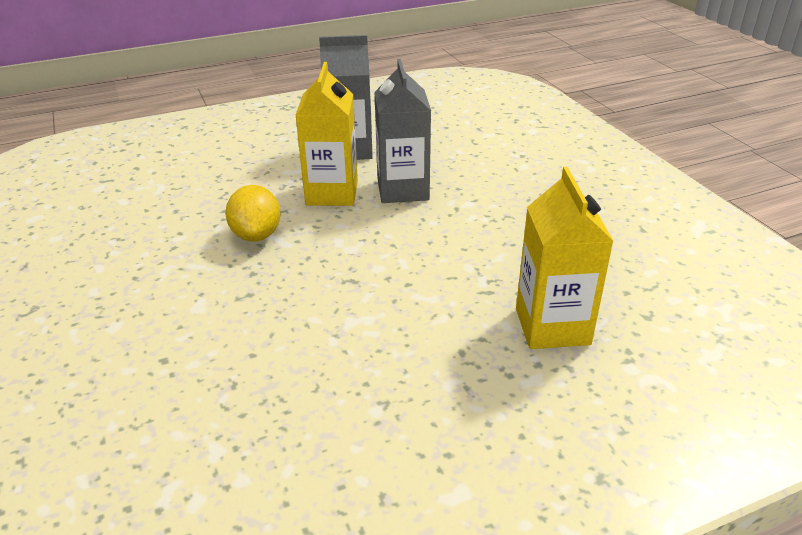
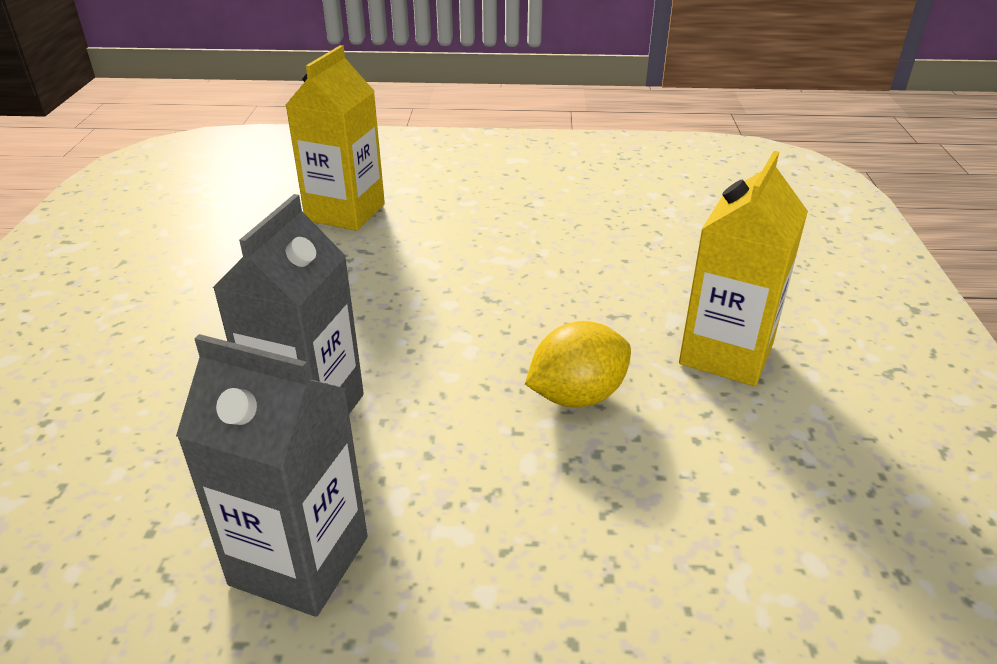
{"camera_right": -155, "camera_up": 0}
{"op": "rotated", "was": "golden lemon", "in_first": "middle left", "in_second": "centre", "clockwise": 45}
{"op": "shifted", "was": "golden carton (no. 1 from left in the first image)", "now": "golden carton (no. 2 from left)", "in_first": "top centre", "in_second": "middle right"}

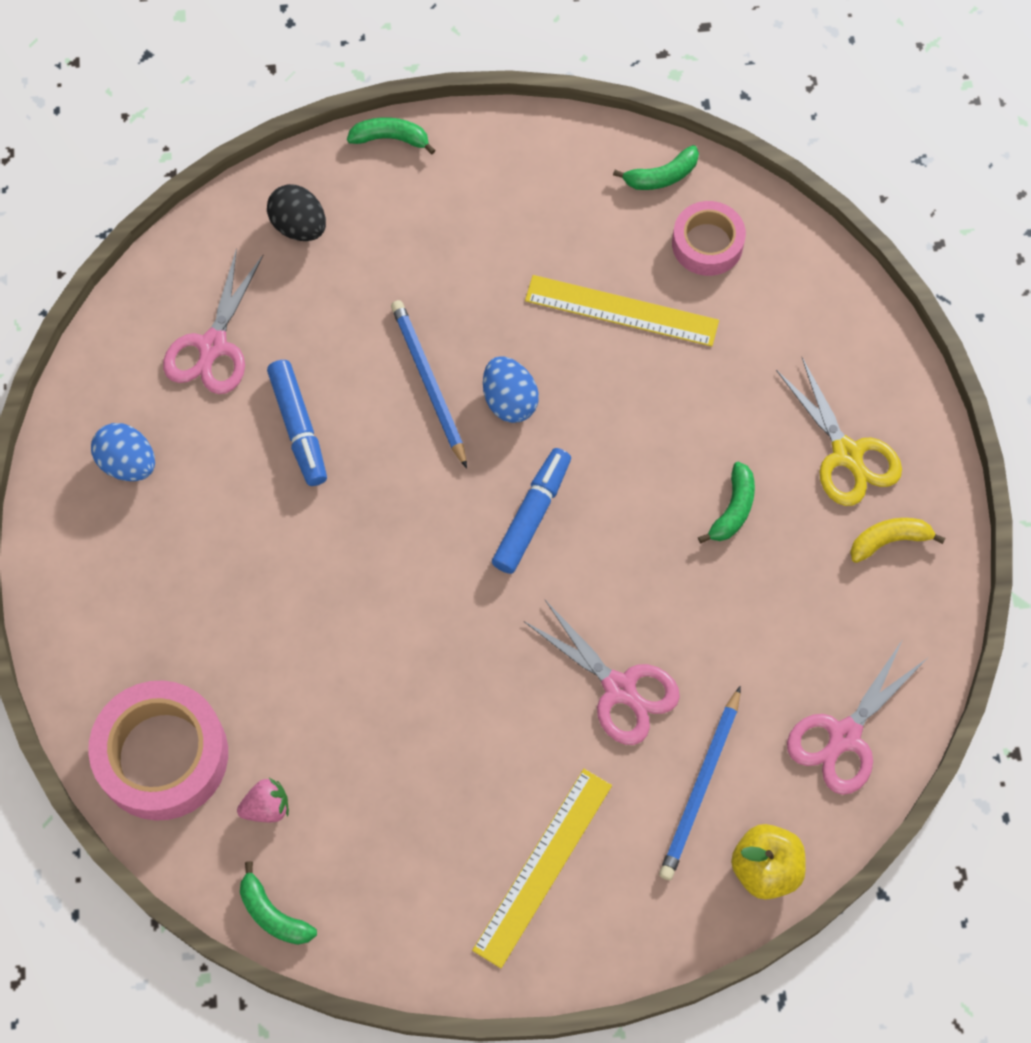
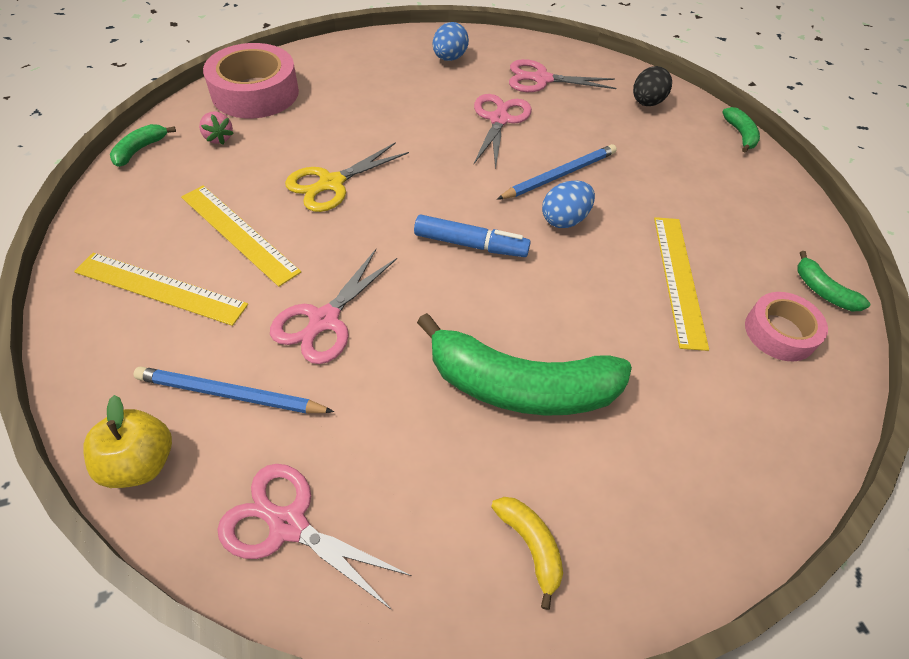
{"camera_right": 75, "camera_up": -15}
{"op": "new", "now": "golden ruler (no. 2 from left)", "in_second": "middle left"}
{"op": "shifted", "was": "golden scissors", "in_first": "middle right", "in_second": "top centre"}
{"op": "scaled", "was": "emerald banana fruit (no. 4 from left in the first image)", "in_first": "middle right", "in_second": "centre", "ratio": 2.27}
{"op": "swapped", "was": "royal blue marker (no. 1 from left)", "now": "rose-pink scissors (no. 3 from left)", "in_first": "middle left", "in_second": "top centre"}

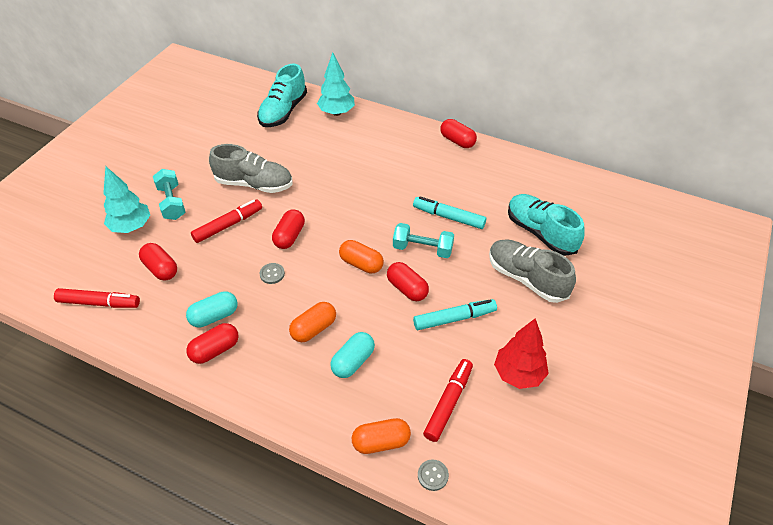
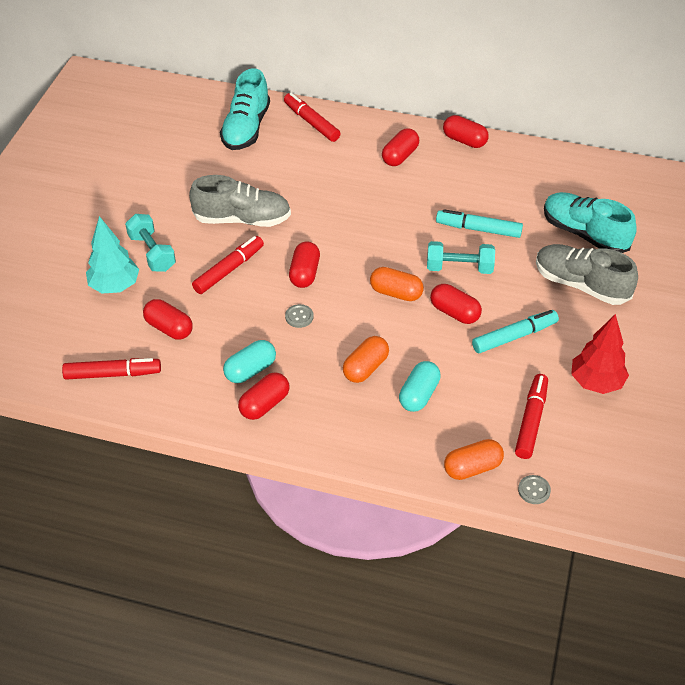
{"camera_right": -10, "camera_up": 0}
{"op": "swapped", "was": "turquoise toy tree (no. 2 from left)", "now": "scarlet marker (no. 3 from left)", "in_first": "top centre", "in_second": "top centre"}
{"op": "new", "now": "scarlet capsule (no. 4 from left)", "in_second": "top centre"}

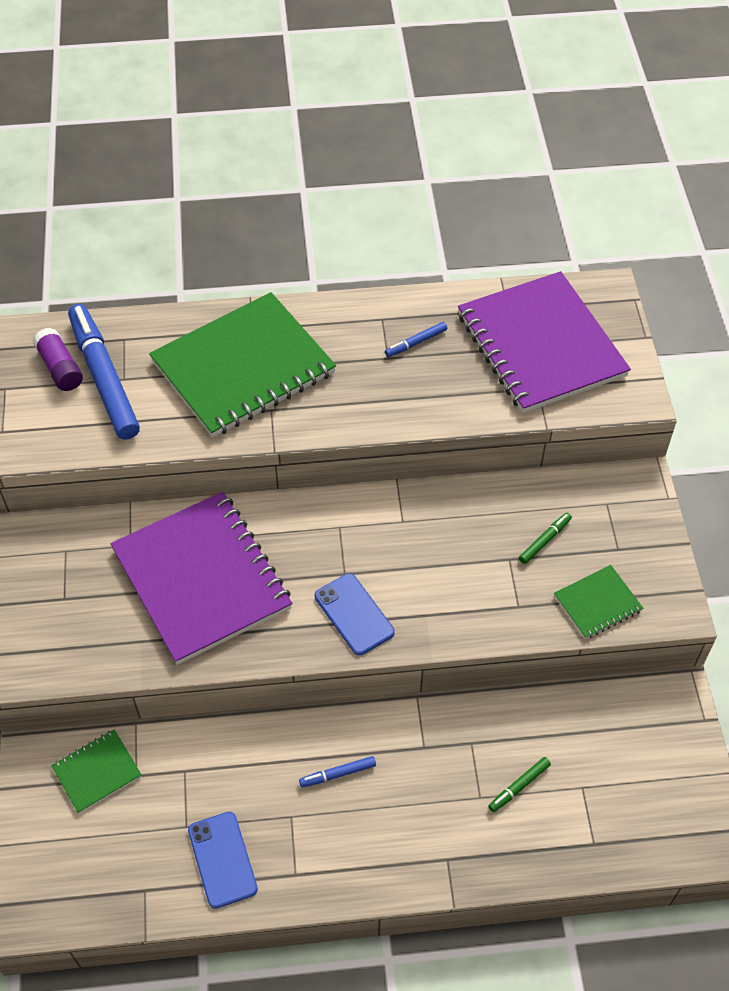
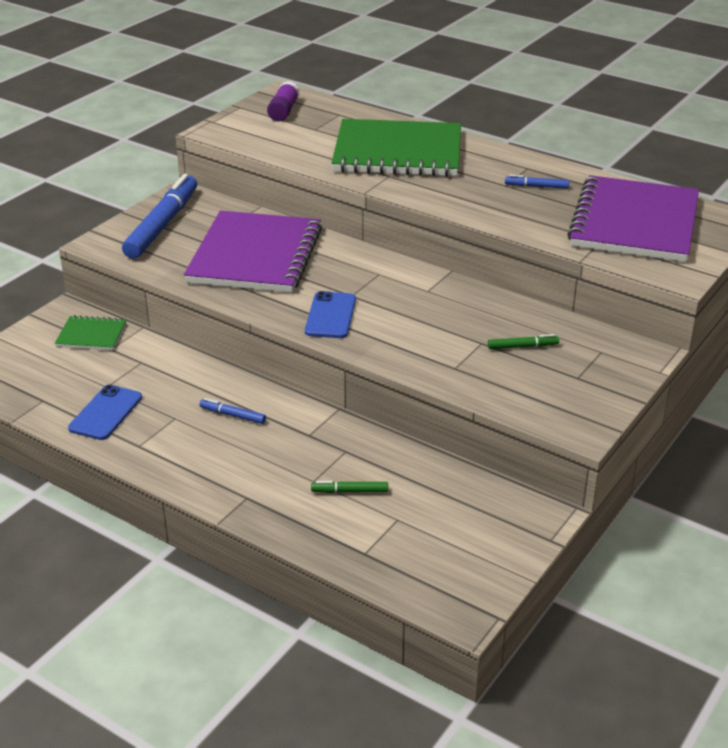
{"camera_right": 40, "camera_up": -20}
{"op": "shifted", "was": "royal blue marker (no. 1 from left)", "in_first": "middle left", "in_second": "top left"}
{"op": "gone", "was": "emerald notebook (no. 3 from left)", "in_first": "middle right"}

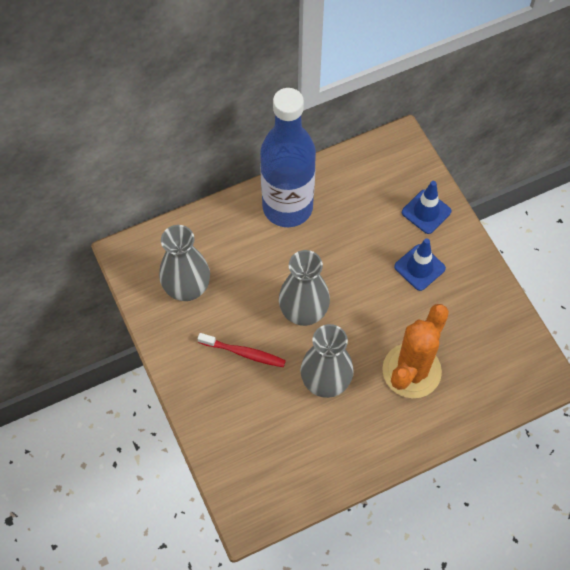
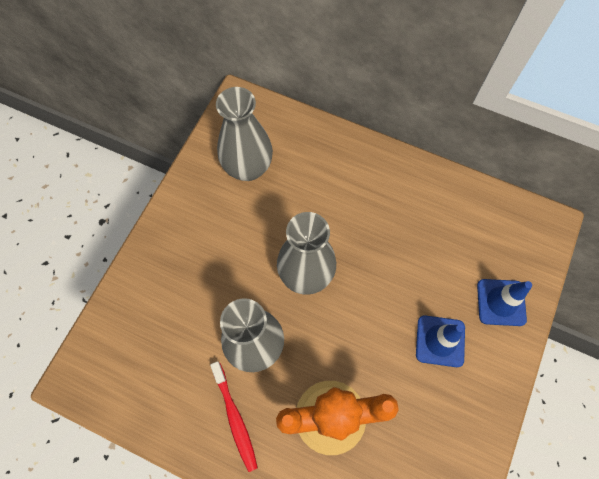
{"camera_right": 50, "camera_up": 5}
{"op": "shifted", "was": "scarlet toothbrush", "in_first": "centre", "in_second": "bottom centre"}
{"op": "gone", "was": "royal blue flask", "in_first": "top centre"}

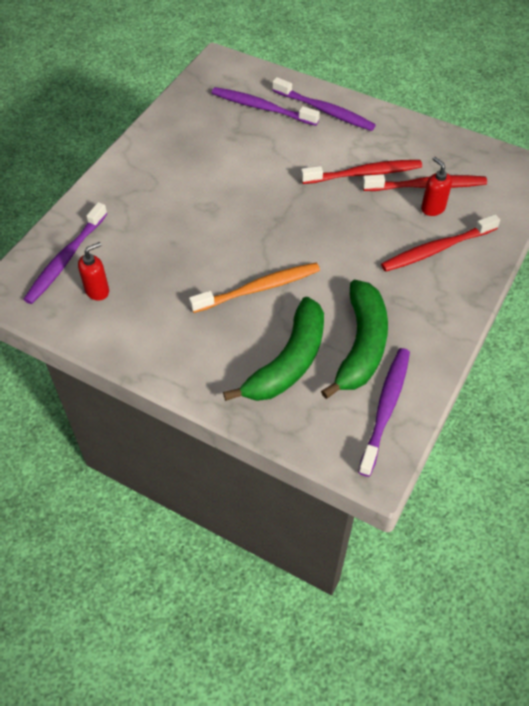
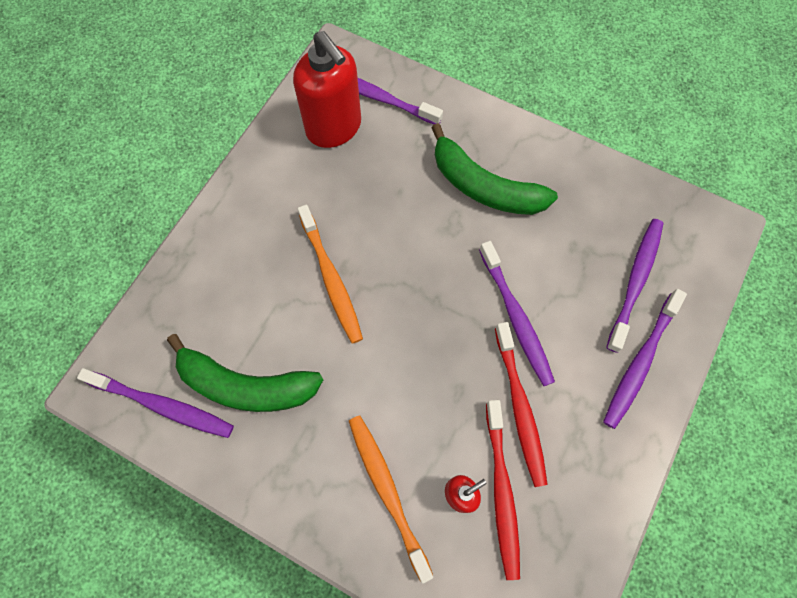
{"camera_right": 90, "camera_up": 15}
{"op": "scaled", "was": "scarlet soap dispenser (no. 1 from left)", "in_first": "middle left", "in_second": "top centre", "ratio": 2.08}
{"op": "repainted", "was": "scarlet toothbrush (no. 3 from left)", "now": "bright orange toothbrush (no. 2 from left)", "in_first": "middle right", "in_second": "bottom centre"}
{"op": "shifted", "was": "emerald banana fruit (no. 1 from left in the first image)", "now": "emerald banana fruit (no. 2 from left)", "in_first": "centre", "in_second": "top centre"}
{"op": "new", "now": "violet toothbrush (no. 3 from left)", "in_second": "centre"}

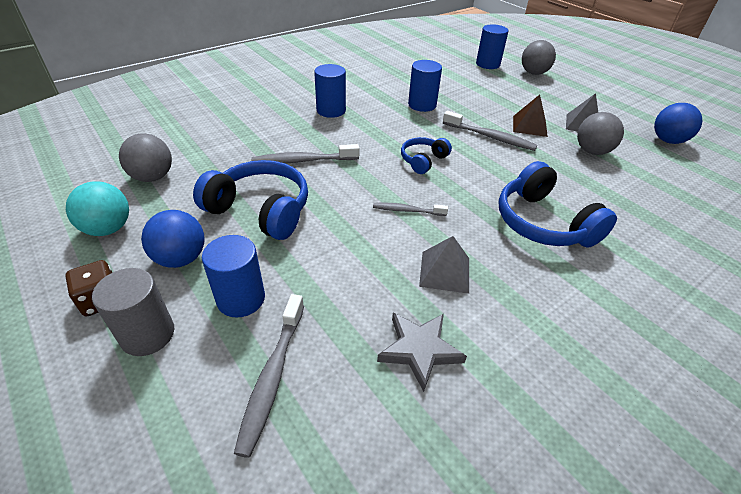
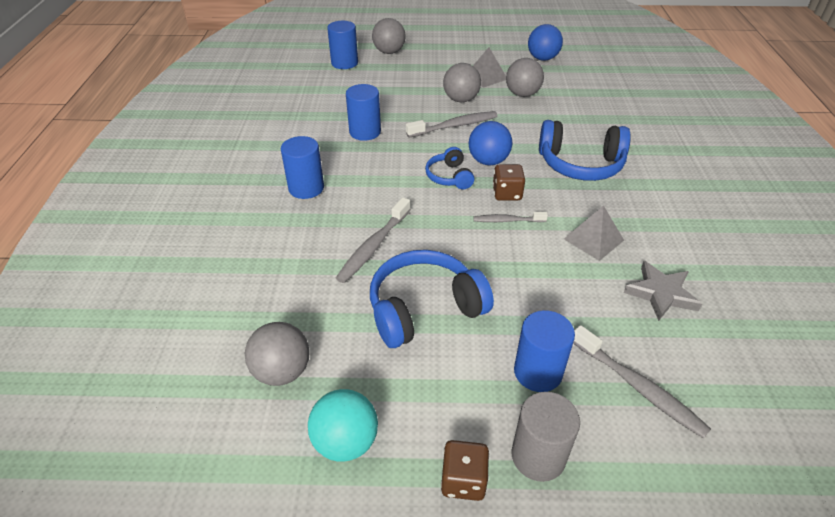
{"camera_right": -50, "camera_up": 0}
{"op": "swapped", "was": "brown pyramid", "now": "grey sphere (no. 3 from left)", "in_first": "top right", "in_second": "top centre"}
{"op": "shifted", "was": "royal blue sphere (no. 1 from left)", "in_first": "middle left", "in_second": "top centre"}
{"op": "rotated", "was": "grey toothbrush (no. 3 from left)", "in_first": "centre", "in_second": "centre", "clockwise": 45}
{"op": "new", "now": "brown game die (no. 2 from left)", "in_second": "centre"}

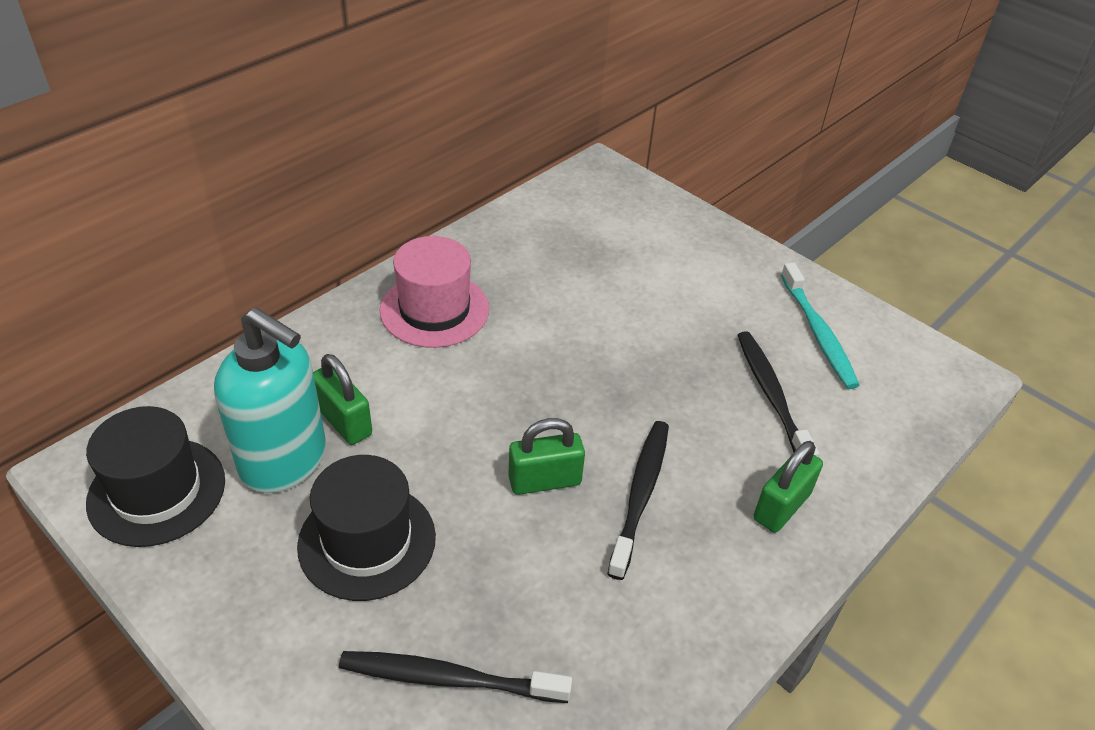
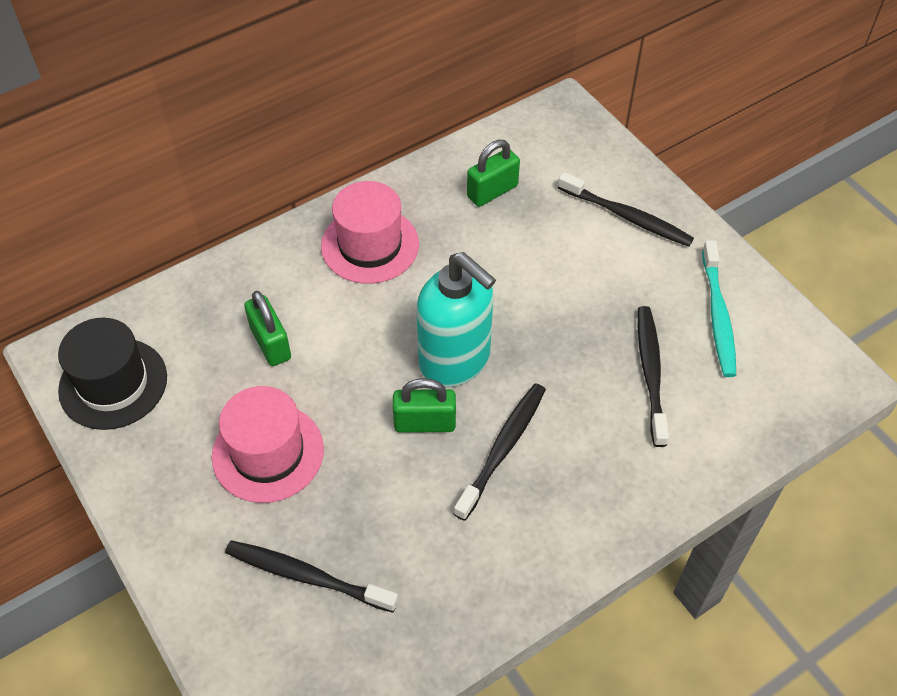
{"camera_right": 15, "camera_up": 10}
{"op": "repainted", "was": "ebony tall hat (no. 2 from left)", "now": "rose-pink tall hat (no. 1 from left)", "in_first": "bottom centre", "in_second": "middle left"}
{"op": "shifted", "was": "turquoise soap dispenser", "in_first": "middle left", "in_second": "centre"}
{"op": "shifted", "was": "emerald small lock (no. 3 from left)", "in_first": "bottom right", "in_second": "top centre"}
{"op": "new", "now": "ebony toothbrush (no. 3 from left)", "in_second": "top right"}

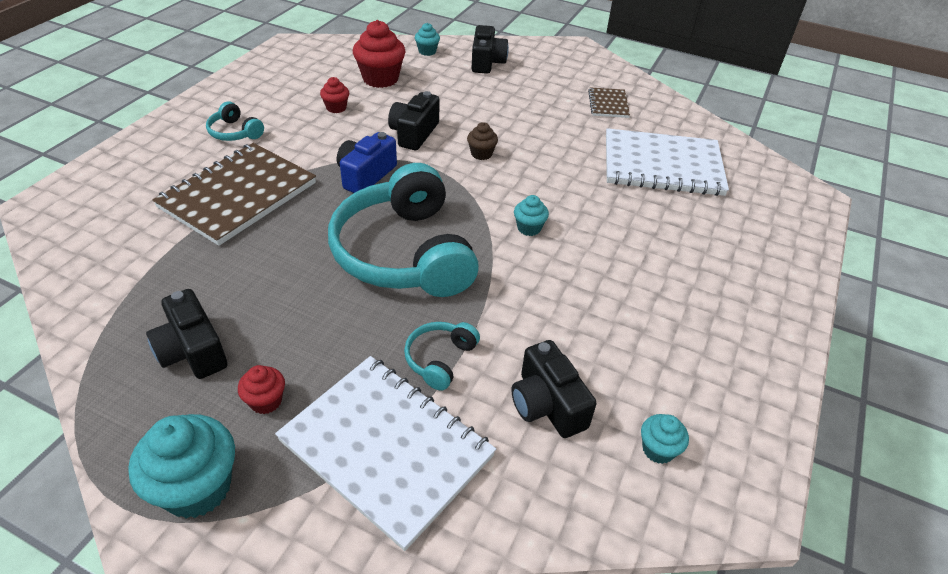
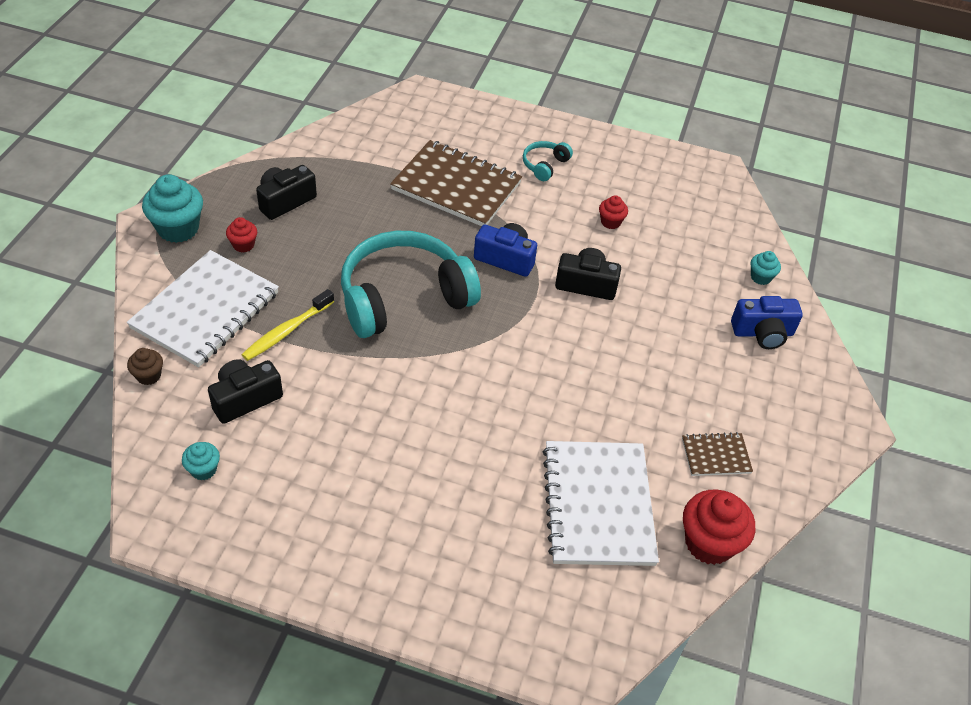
{"camera_right": 80, "camera_up": 5}
{"op": "shifted", "was": "brown cupcake", "in_first": "top centre", "in_second": "middle left"}
{"op": "swapped", "was": "turquoise headset (no. 3 from left)", "now": "golden toothbrush", "in_first": "centre", "in_second": "middle left"}
{"op": "shifted", "was": "scarlet cupcake (no. 3 from left)", "in_first": "top centre", "in_second": "bottom right"}
{"op": "repainted", "was": "ebony compact camera (no. 3 from left)", "now": "royal blue compact camera (no. 2 from left)", "in_first": "top centre", "in_second": "middle right"}
{"op": "gone", "was": "turquoise cupcake (no. 3 from left)", "in_first": "centre"}

